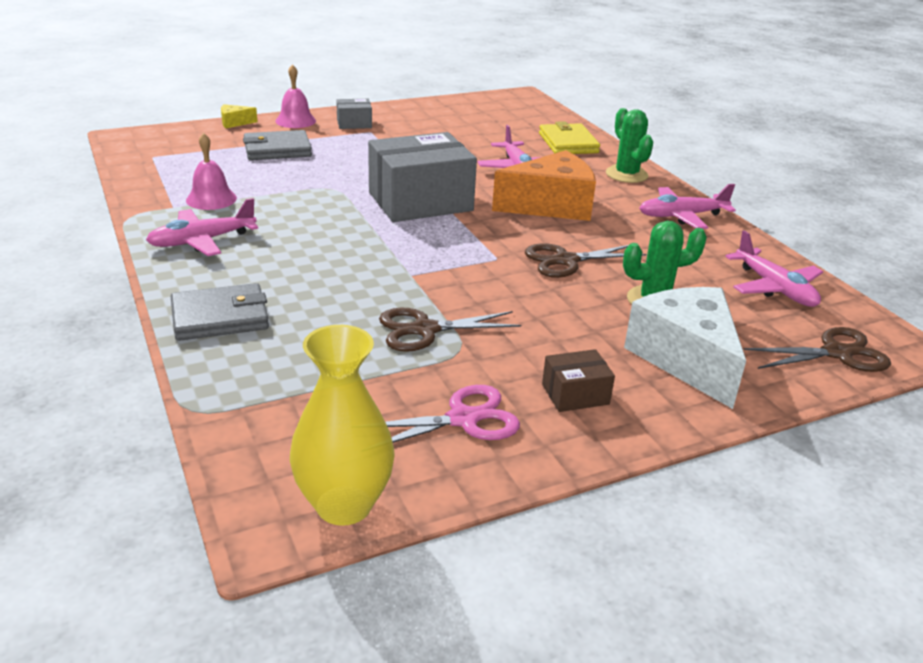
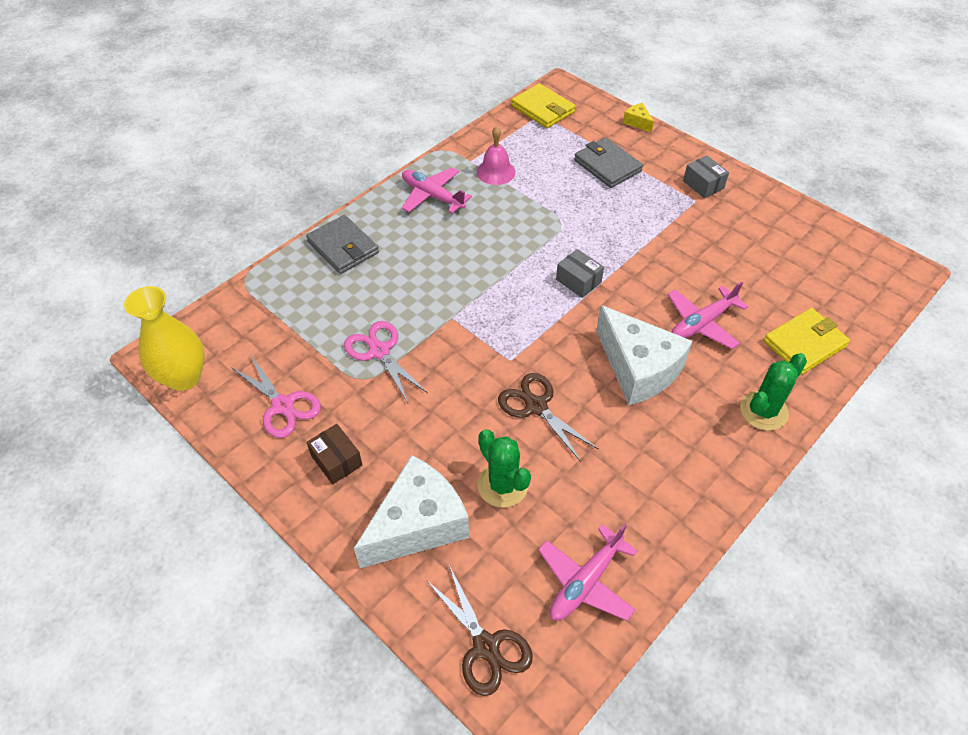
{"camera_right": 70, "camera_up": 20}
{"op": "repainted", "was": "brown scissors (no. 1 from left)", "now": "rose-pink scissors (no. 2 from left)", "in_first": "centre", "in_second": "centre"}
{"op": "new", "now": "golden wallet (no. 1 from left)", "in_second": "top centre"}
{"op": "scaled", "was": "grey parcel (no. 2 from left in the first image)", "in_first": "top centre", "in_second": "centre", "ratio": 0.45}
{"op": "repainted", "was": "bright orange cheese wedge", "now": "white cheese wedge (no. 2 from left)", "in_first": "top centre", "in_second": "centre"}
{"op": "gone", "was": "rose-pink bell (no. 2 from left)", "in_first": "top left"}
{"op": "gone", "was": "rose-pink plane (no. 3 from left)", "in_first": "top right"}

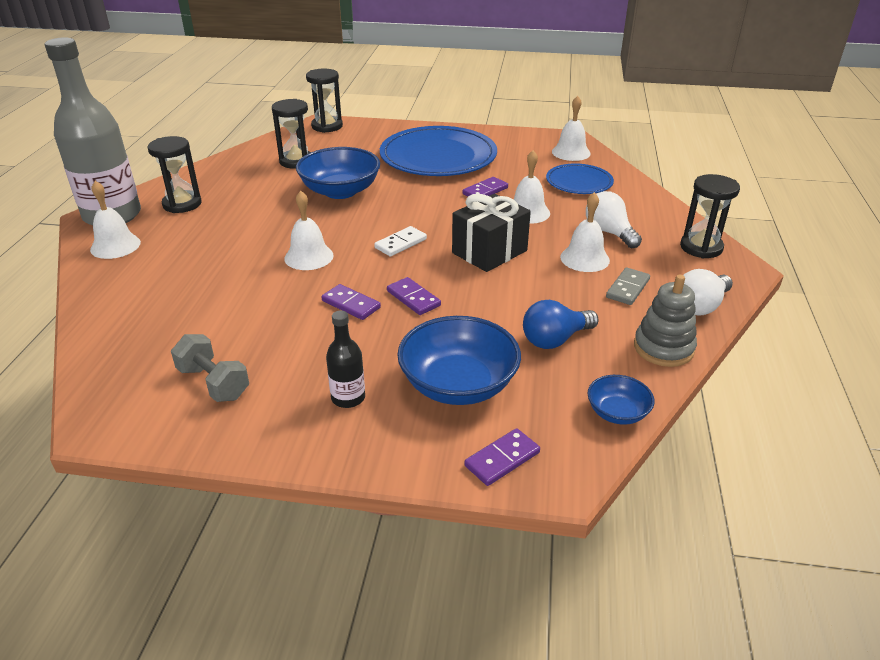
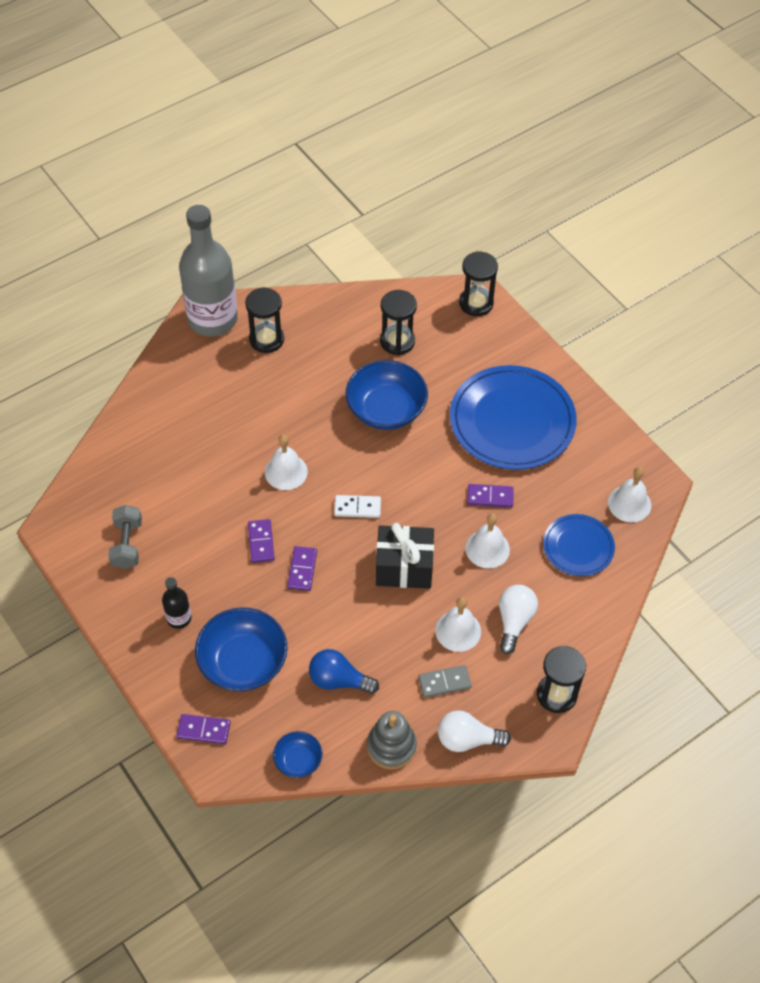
{"camera_right": 45, "camera_up": 20}
{"op": "gone", "was": "white bell (no. 1 from left)", "in_first": "middle left"}

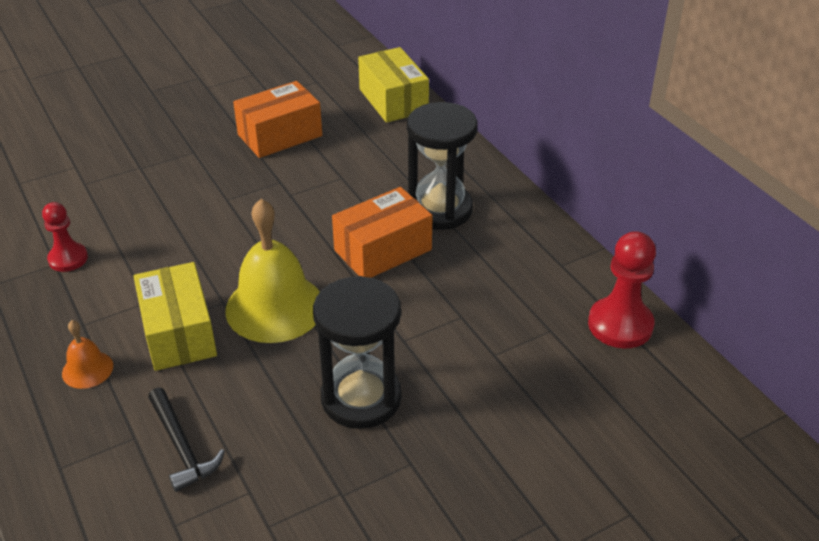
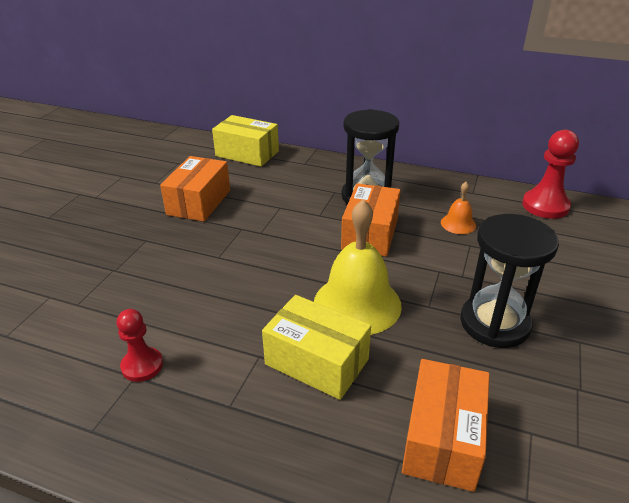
{"camera_right": -40, "camera_up": -5}
{"op": "swapped", "was": "ebony claw hammer", "now": "bright orange parcel (no. 3 from left)", "in_first": "bottom left", "in_second": "bottom right"}
{"op": "shifted", "was": "bright orange bell", "in_first": "middle left", "in_second": "middle right"}

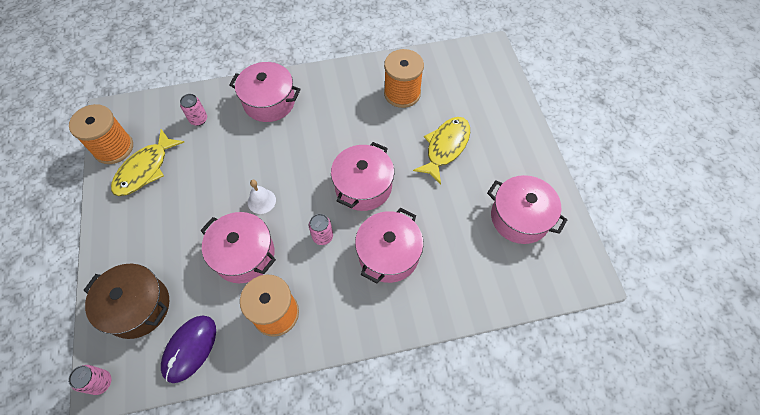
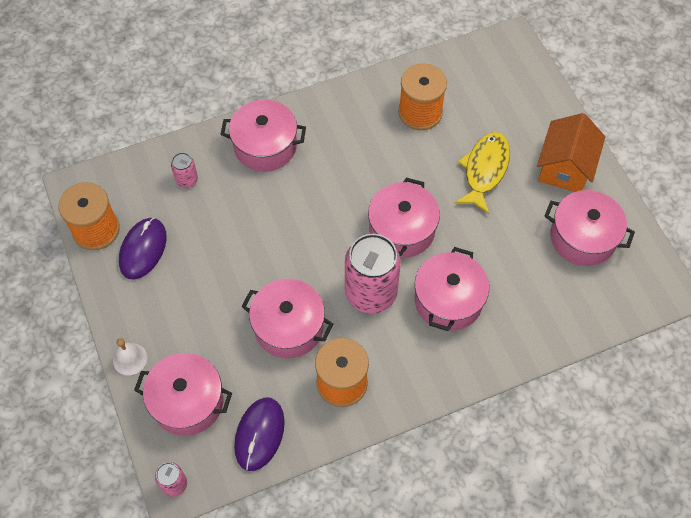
{"camera_right": -10, "camera_up": 0}
{"op": "shifted", "was": "white bell", "in_first": "centre", "in_second": "bottom left"}
{"op": "swapped", "was": "golden toy fish (no. 1 from left)", "now": "violet PC mouse (no. 1 from left)", "in_first": "middle left", "in_second": "middle left"}
{"op": "repainted", "was": "brown cooking pot", "now": "rose-pink cooking pot (no. 1 from left)", "in_first": "bottom left", "in_second": "bottom left"}
{"op": "scaled", "was": "rose-pink can (no. 3 from left)", "in_first": "centre", "in_second": "centre", "ratio": 2.18}
{"op": "new", "now": "bright orange toy house", "in_second": "top right"}

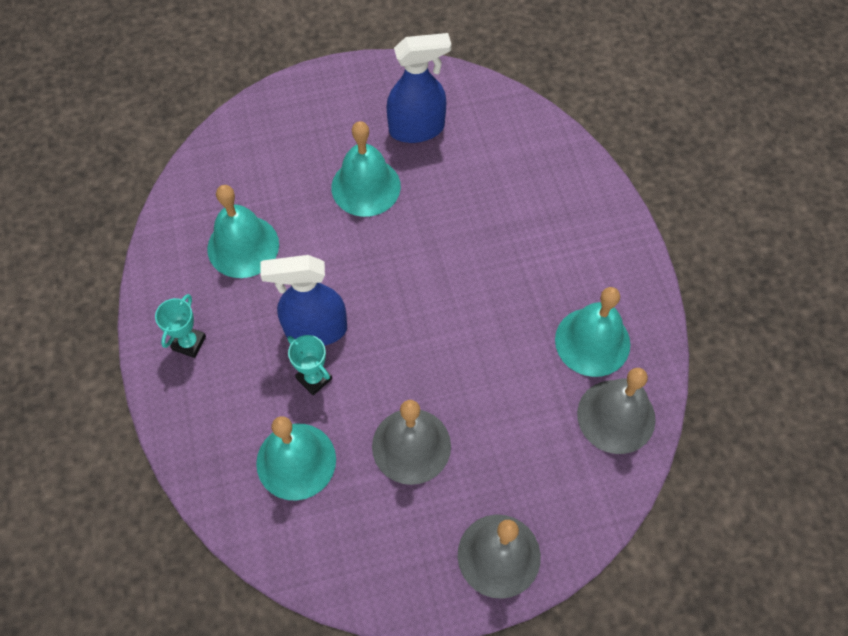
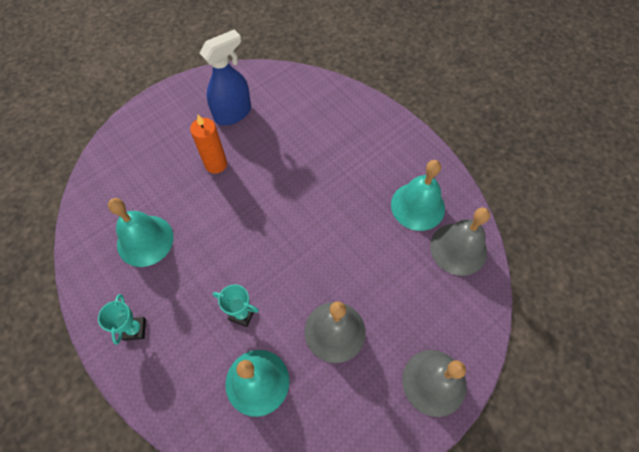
{"camera_right": -25, "camera_up": 0}
{"op": "swapped", "was": "turquoise bell (no. 3 from left)", "now": "bright orange pillar candle", "in_first": "top centre", "in_second": "top left"}
{"op": "gone", "was": "royal blue sprayer (no. 1 from left)", "in_first": "centre"}

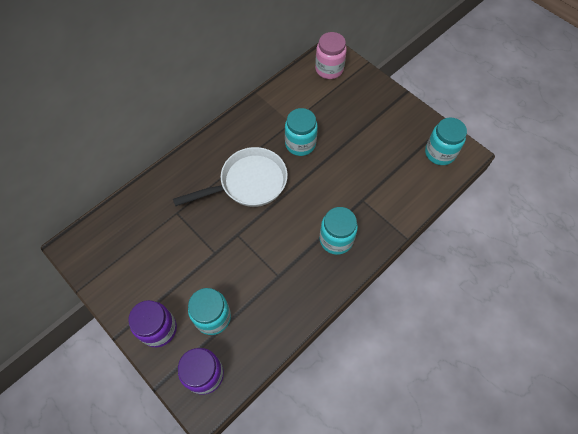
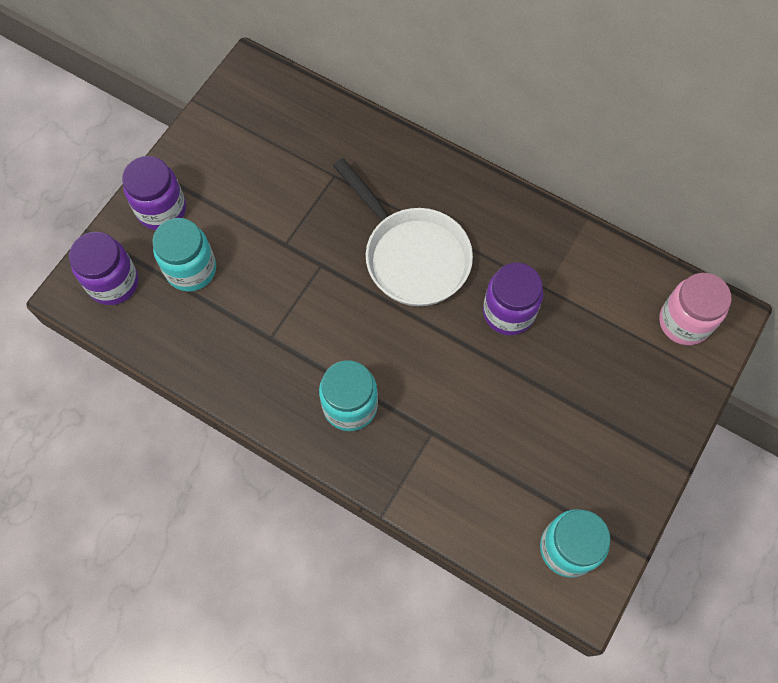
{"camera_right": 75, "camera_up": 5}
{"op": "repainted", "was": "turquoise preserve jar (no. 2 from left)", "now": "violet preserve jar (no. 3 from left)", "in_first": "top centre", "in_second": "centre"}

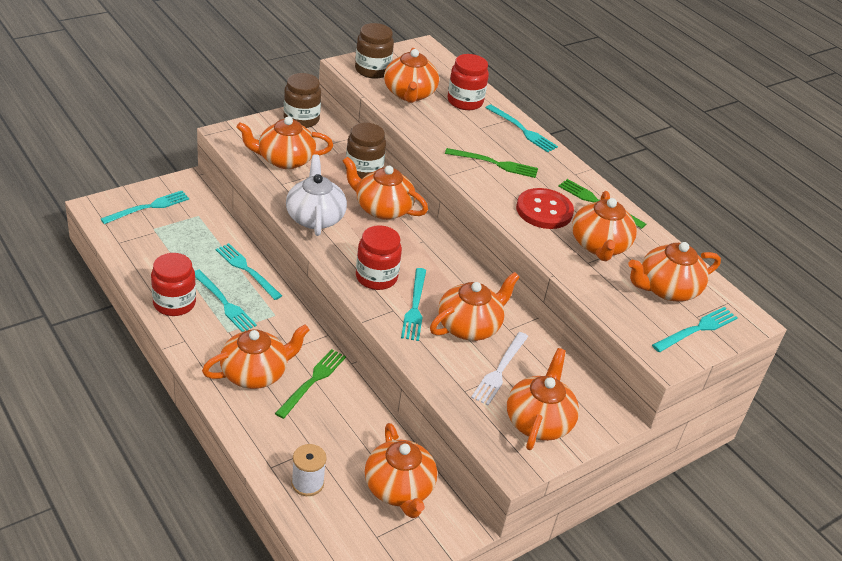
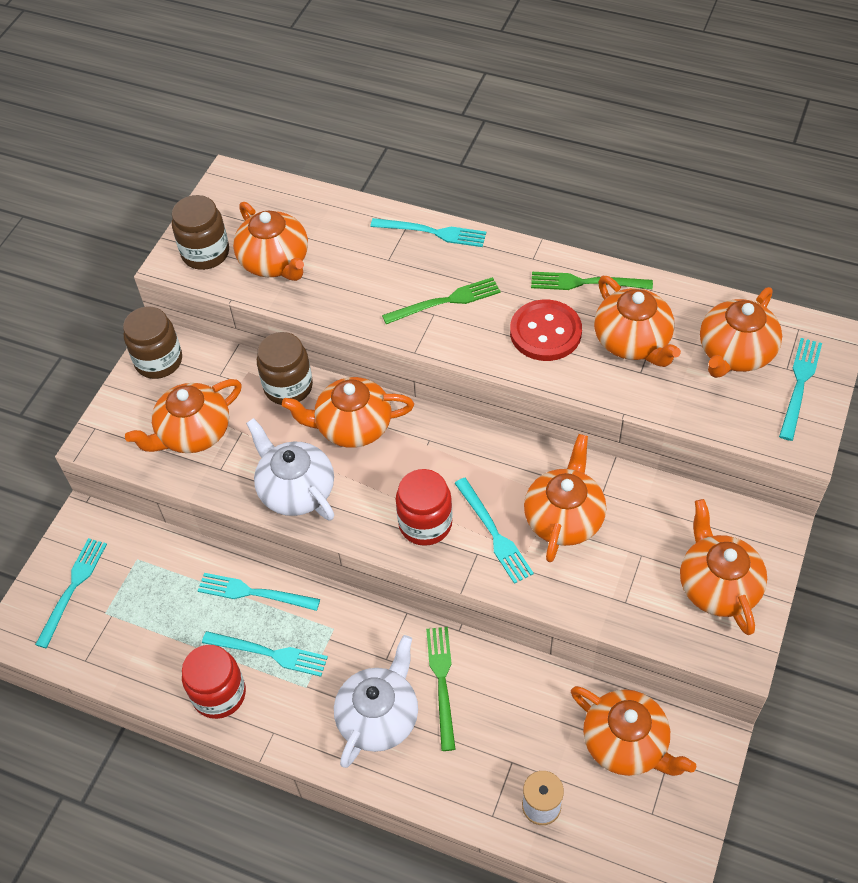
{"camera_right": -25, "camera_up": 15}
{"op": "repainted", "was": "bright orange china teapot (no. 1 from left)", "now": "white china teapot (no. 2 from left)", "in_first": "middle left", "in_second": "bottom centre"}
{"op": "gone", "was": "scarlet preserve jar (no. 3 from left)", "in_first": "top centre"}
{"op": "gone", "was": "white table fork", "in_first": "centre"}

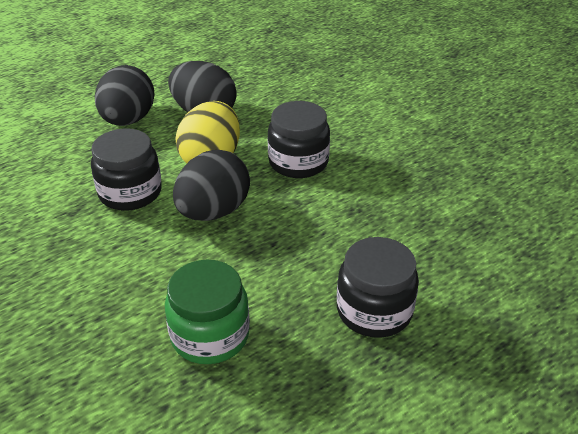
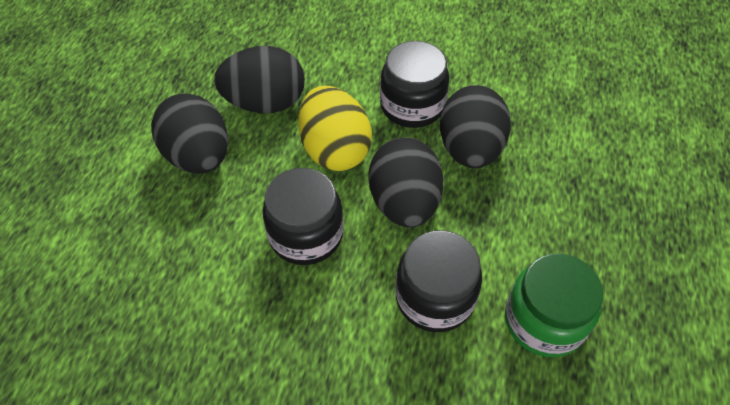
{"camera_right": -40, "camera_up": 15}
{"op": "shifted", "was": "ebony preserve jar (no. 3 from left)", "in_first": "centre", "in_second": "bottom centre"}
{"op": "new", "now": "ebony toy egg (no. 4 from left)", "in_second": "top centre"}

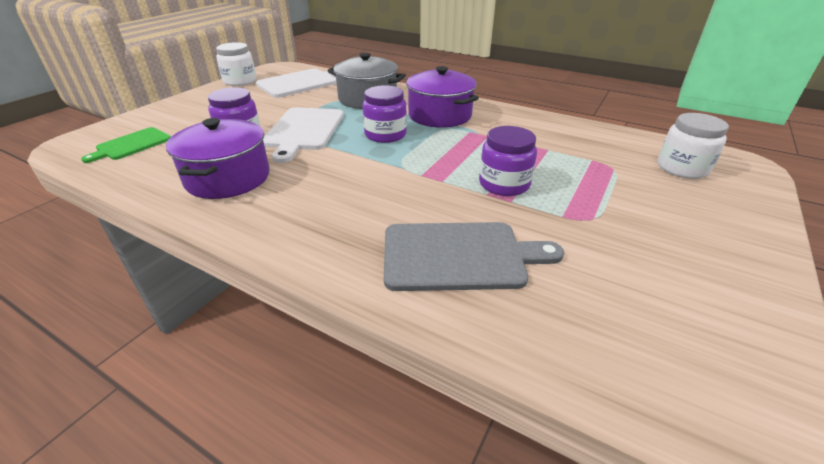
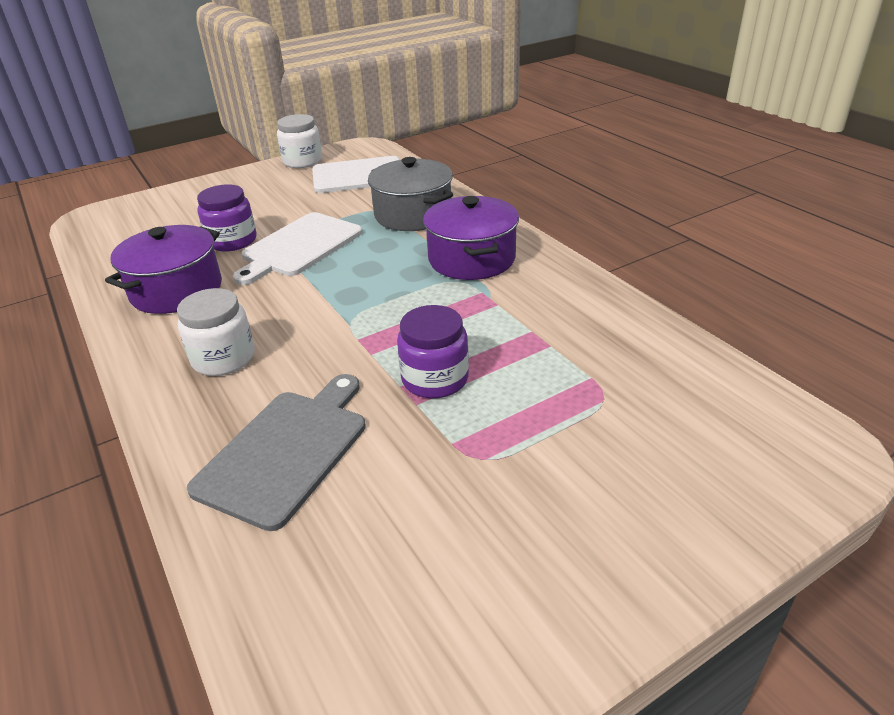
{"camera_right": 30, "camera_up": 0}
{"op": "shifted", "was": "white preserve jar (no. 2 from left in the first image)", "now": "white preserve jar (no. 1 from left)", "in_first": "top right", "in_second": "middle left"}
{"op": "rotated", "was": "grey cutting board", "in_first": "centre", "in_second": "middle left", "clockwise": -90}
{"op": "gone", "was": "emerald cutting board", "in_first": "top left"}
{"op": "gone", "was": "violet preserve jar (no. 2 from left)", "in_first": "top centre"}

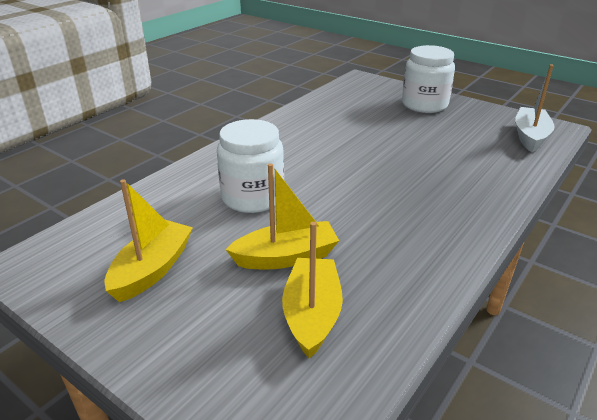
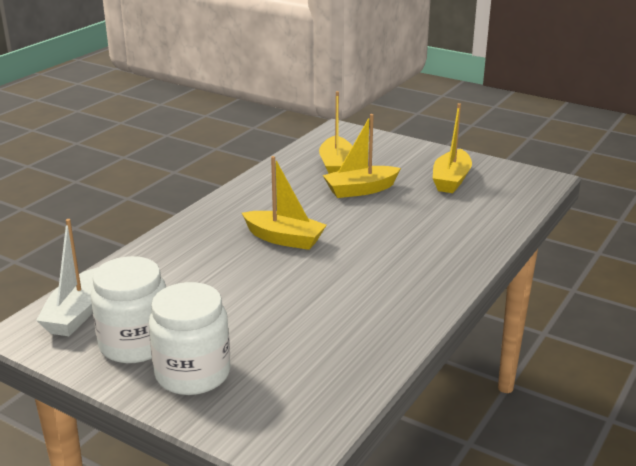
{"camera_right": 175, "camera_up": -5}
{"op": "shifted", "was": "white preserve jar (no. 1 from left)", "in_first": "centre", "in_second": "middle left"}
{"op": "new", "now": "golden sailboat (no. 1 from left)", "in_second": "centre"}

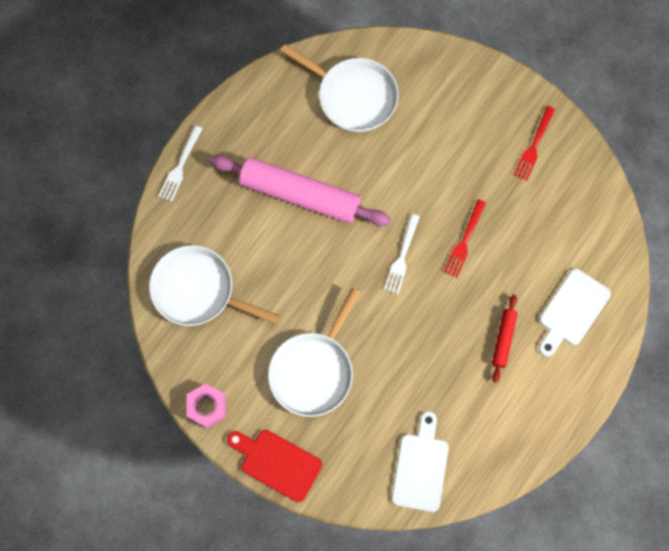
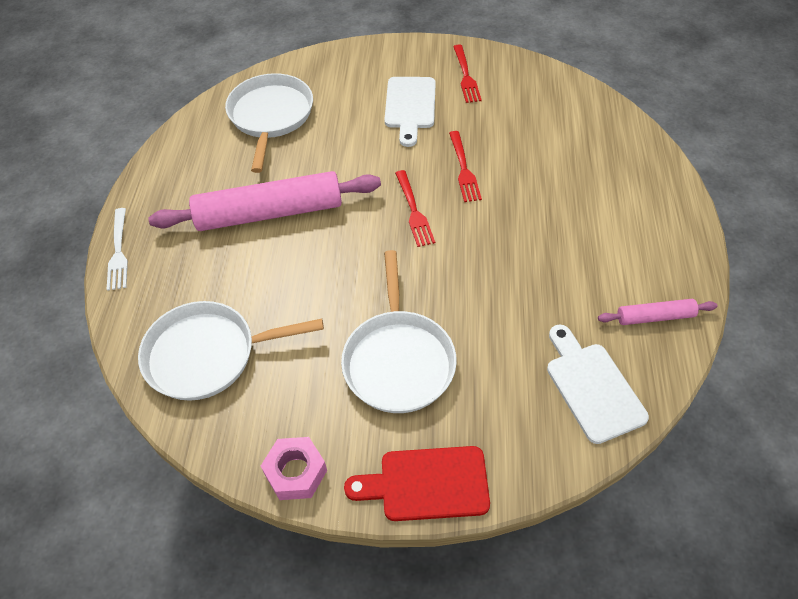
{"camera_right": -30, "camera_up": -20}
{"op": "rotated", "was": "white pan (no. 3 from left in the first image)", "in_first": "top centre", "in_second": "top centre", "clockwise": -90}
{"op": "shifted", "was": "white cutting board (no. 2 from left in the first image)", "now": "white cutting board (no. 1 from left)", "in_first": "middle right", "in_second": "top centre"}
{"op": "repainted", "was": "white table fork (no. 2 from left)", "now": "scarlet table fork (no. 1 from left)", "in_first": "centre", "in_second": "centre"}
{"op": "new", "now": "rose-pink rolling pin (no. 2 from left)", "in_second": "middle right"}
{"op": "gone", "was": "scarlet rolling pin", "in_first": "middle right"}

